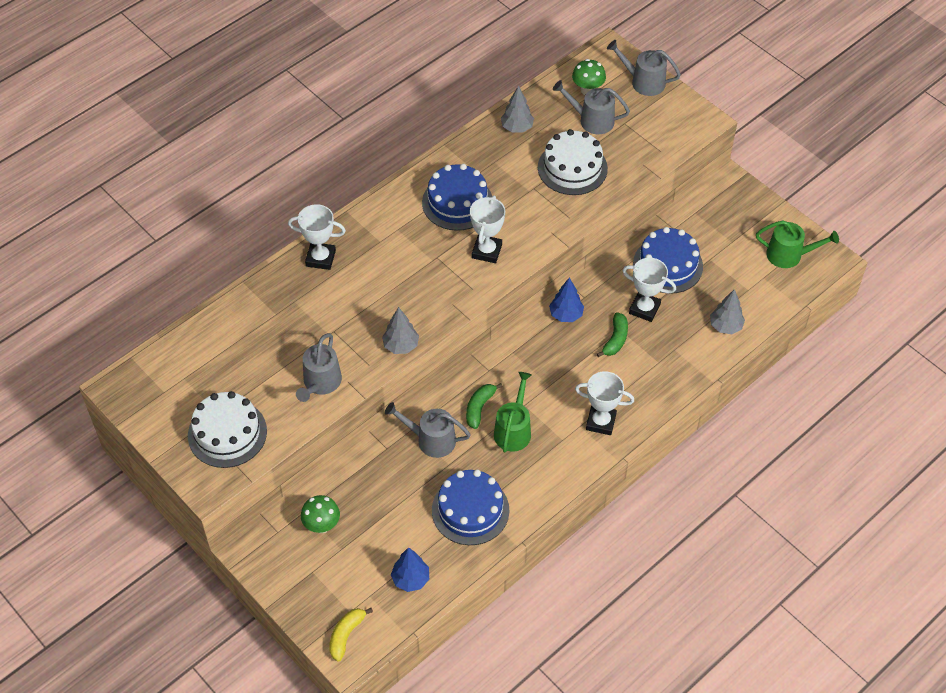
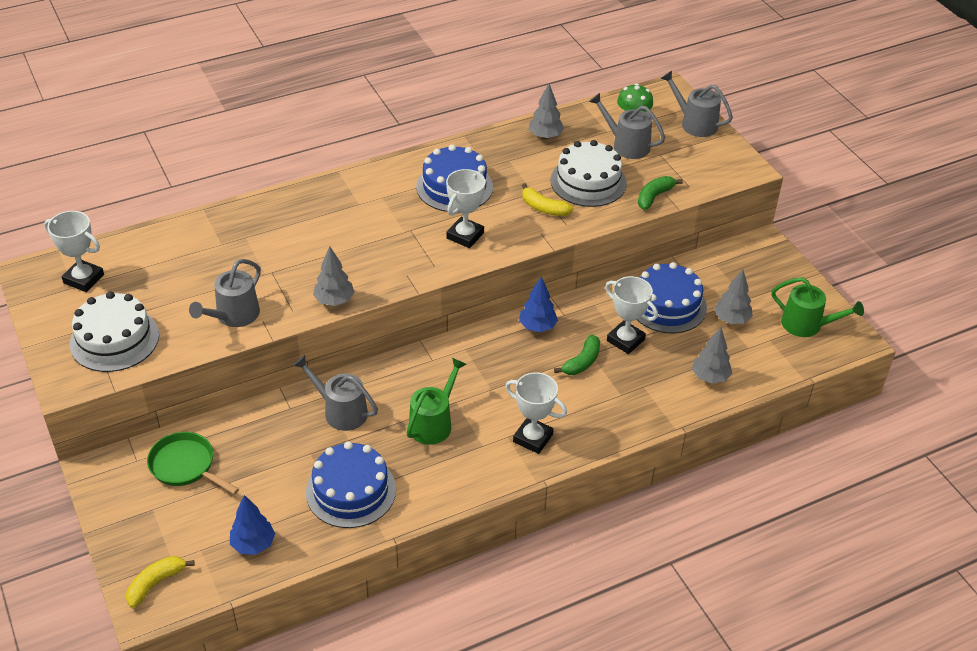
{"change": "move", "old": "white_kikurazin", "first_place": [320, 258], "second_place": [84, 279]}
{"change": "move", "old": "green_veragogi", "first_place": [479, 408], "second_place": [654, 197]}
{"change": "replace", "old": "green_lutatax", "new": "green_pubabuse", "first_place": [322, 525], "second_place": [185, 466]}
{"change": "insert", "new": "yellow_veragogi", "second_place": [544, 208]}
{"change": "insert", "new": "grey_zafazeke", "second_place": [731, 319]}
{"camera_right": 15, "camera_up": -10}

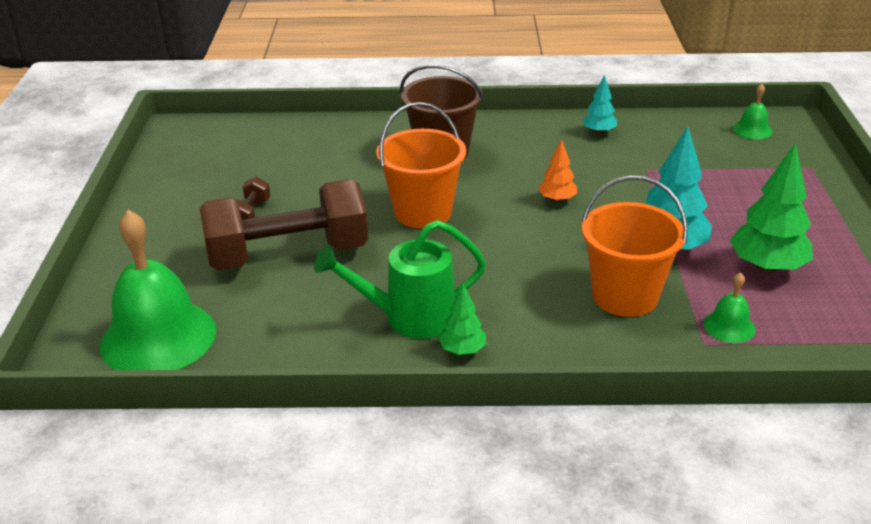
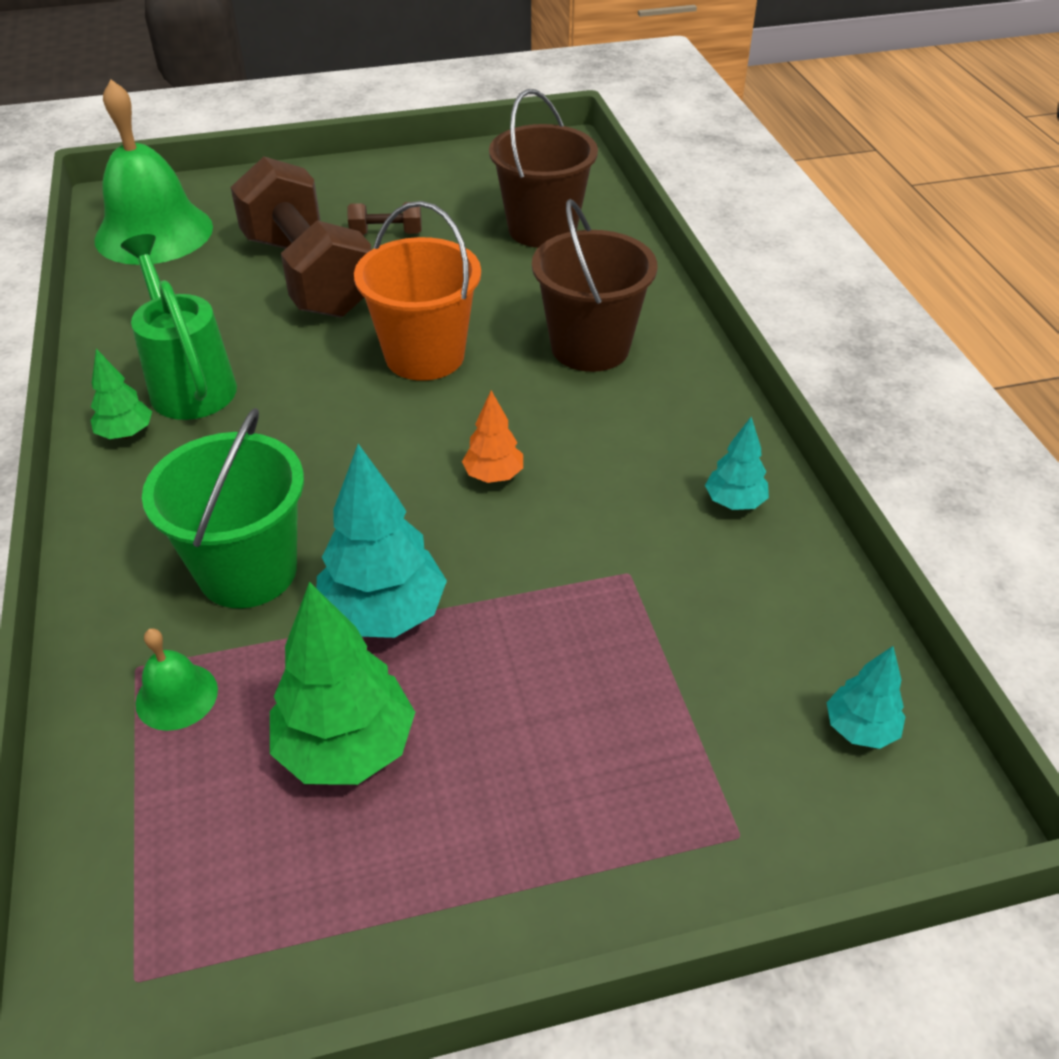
{"change": "replace", "old": "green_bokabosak", "new": "turquoise_zafazeke", "first_place": [752, 130], "second_place": [860, 729]}
{"change": "recolor", "old": "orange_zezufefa", "new": "green_zezufefa", "first_place": [625, 296], "second_place": [248, 571]}
{"change": "insert", "new": "brown_zezufefa", "second_place": [542, 229]}
{"camera_right": 75, "camera_up": 10}

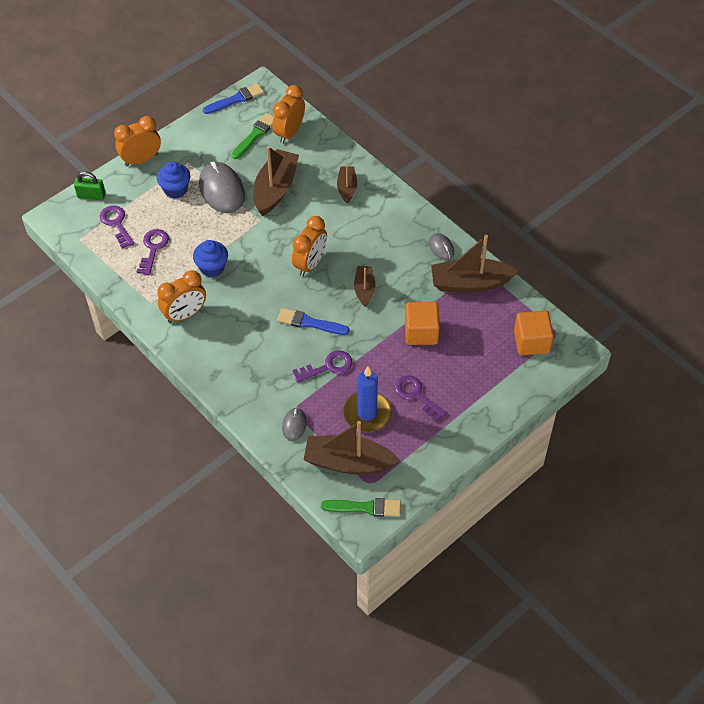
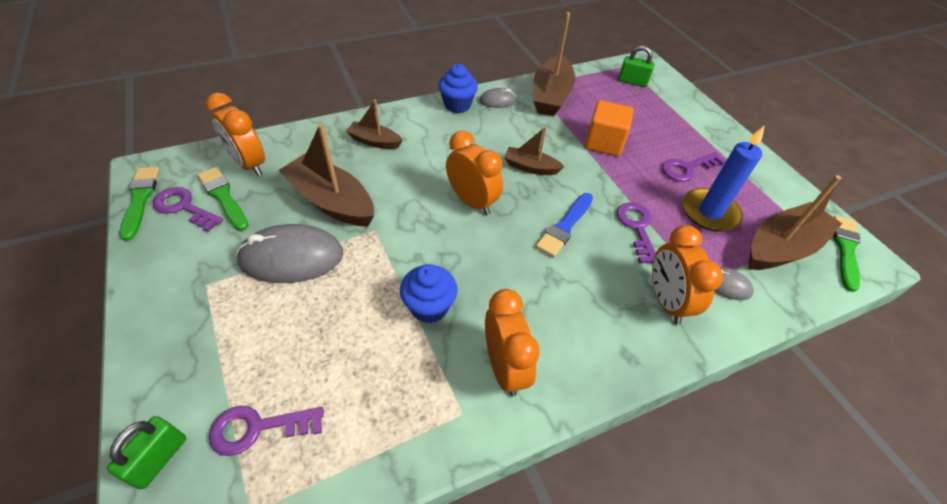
{"change": "recolor", "old": "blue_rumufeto", "new": "green_rumufeto", "first_place": [235, 99], "second_place": [140, 199]}
{"change": "move", "old": "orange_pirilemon", "first_place": [141, 160], "second_place": [666, 301]}
{"change": "move", "old": "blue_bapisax", "first_place": [175, 190], "second_place": [457, 105]}
{"change": "move", "old": "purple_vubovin", "first_place": [153, 249], "second_place": [184, 207]}
{"change": "replace", "old": "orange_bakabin", "new": "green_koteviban", "first_place": [531, 342], "second_place": [632, 82]}
{"change": "rotate", "old": "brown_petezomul", "first_place": [348, 462], "second_place": [781, 247], "degrees": -150}
{"camera_right": -75, "camera_up": -5}

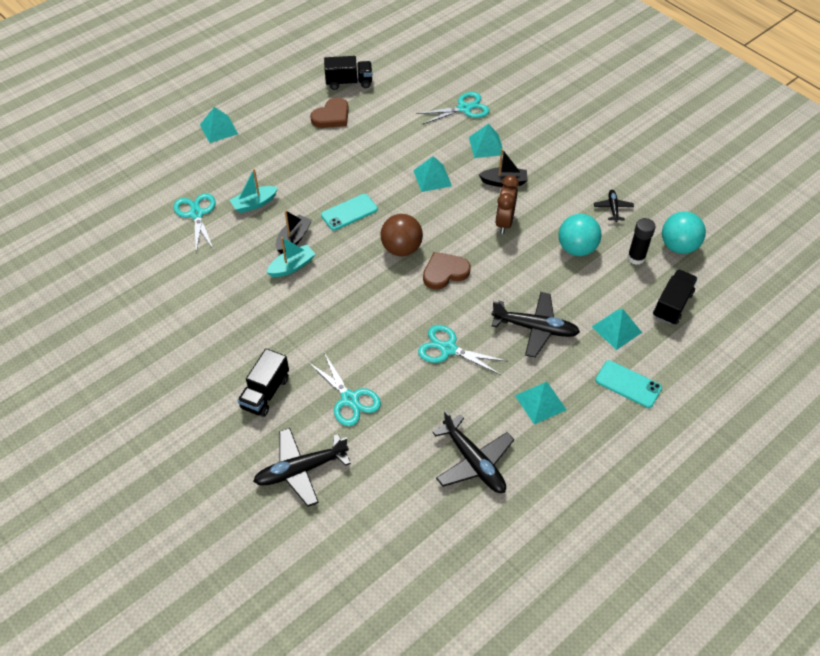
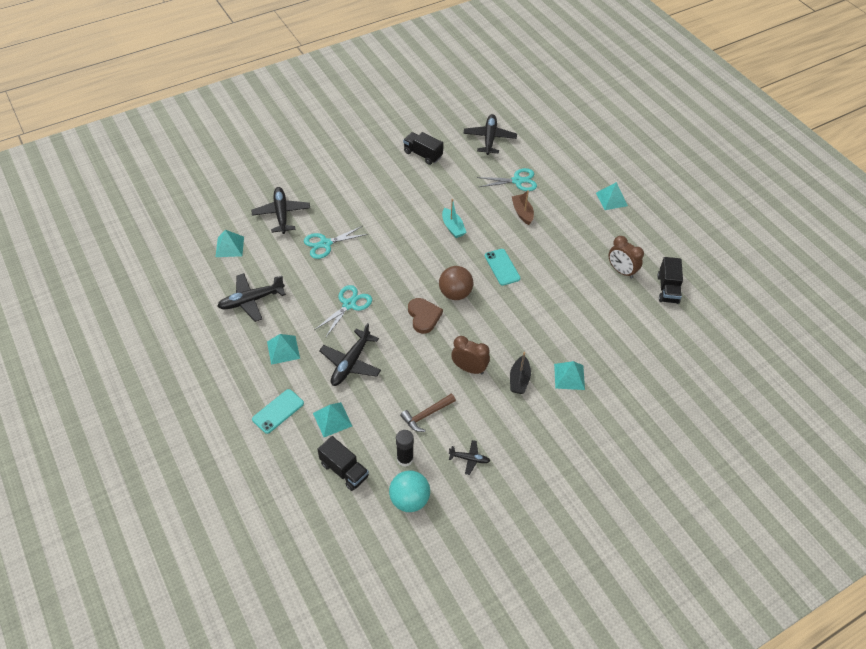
{"change": "delete", "old": "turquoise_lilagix", "first_place": [464, 108]}
{"change": "replace", "old": "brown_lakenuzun", "new": "brown_pirilemon", "first_place": [332, 116], "second_place": [621, 271]}
{"change": "move", "old": "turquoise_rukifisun", "first_place": [432, 178], "second_place": [230, 246]}
{"change": "recolor", "old": "turquoise_petezomul", "new": "brown_petezomul", "first_place": [254, 204], "second_place": [522, 213]}
{"change": "delete", "old": "black_petezomul", "first_place": [293, 239]}
{"change": "replace", "old": "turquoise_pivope", "new": "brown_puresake", "first_place": [576, 249], "second_place": [426, 415]}
{"change": "move", "old": "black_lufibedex", "first_place": [265, 393], "second_place": [423, 154]}
{"change": "insert", "new": "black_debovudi", "second_place": [489, 138]}
{"camera_right": 100, "camera_up": 0}

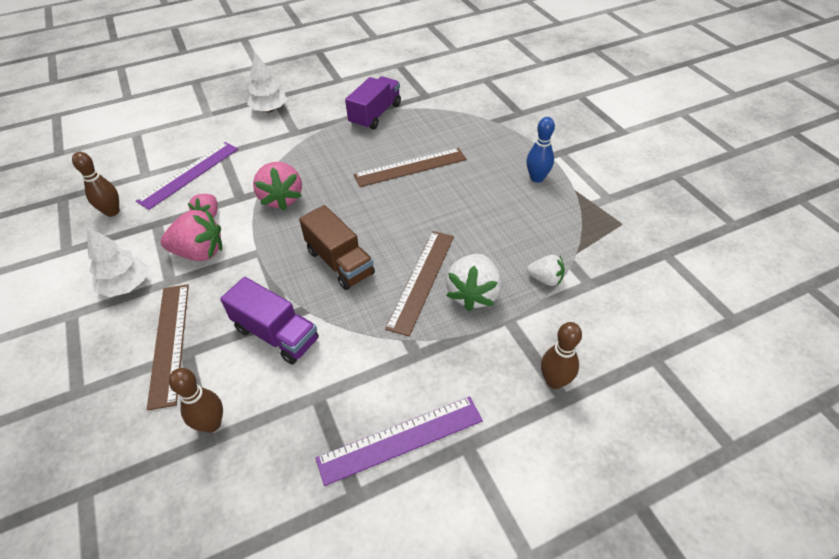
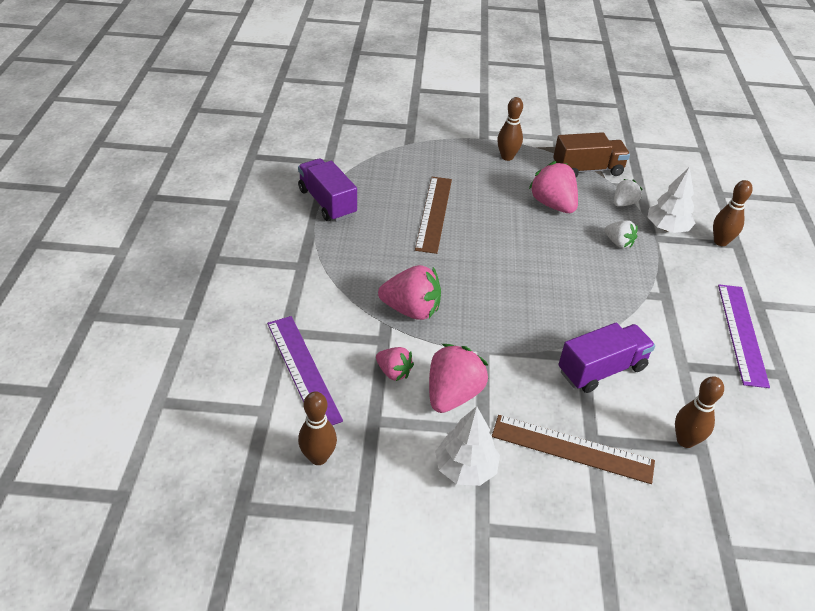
{"change": "move", "old": "white_zafazeke", "first_place": [269, 110], "second_place": [667, 228]}
{"change": "recolor", "old": "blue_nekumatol", "new": "brown_nekumatol", "first_place": [537, 178], "second_place": [507, 157]}
{"change": "move", "old": "brown_lufibedex", "first_place": [340, 262], "second_place": [587, 170]}
{"change": "delete", "old": "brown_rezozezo", "first_place": [422, 280]}
{"change": "resize", "old": "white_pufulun", "first_place": [473, 294], "second_place": [618, 243], "factor": 0.58}
{"change": "insert", "new": "pink_pufulun", "second_place": [552, 205]}
{"camera_right": -65, "camera_up": -5}

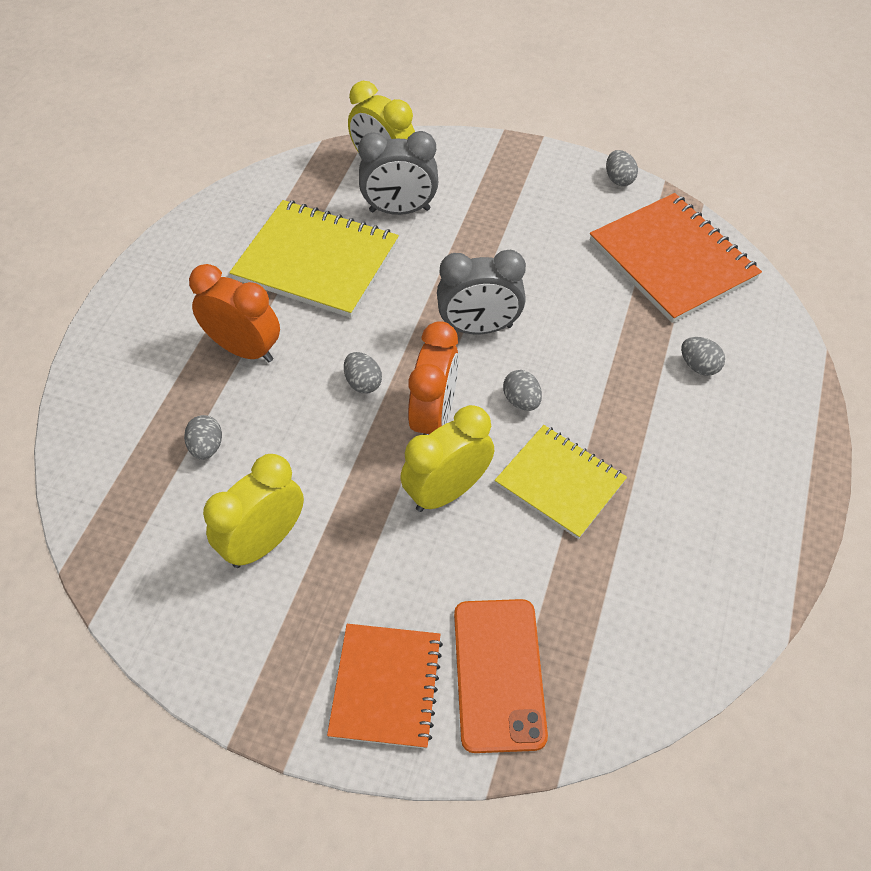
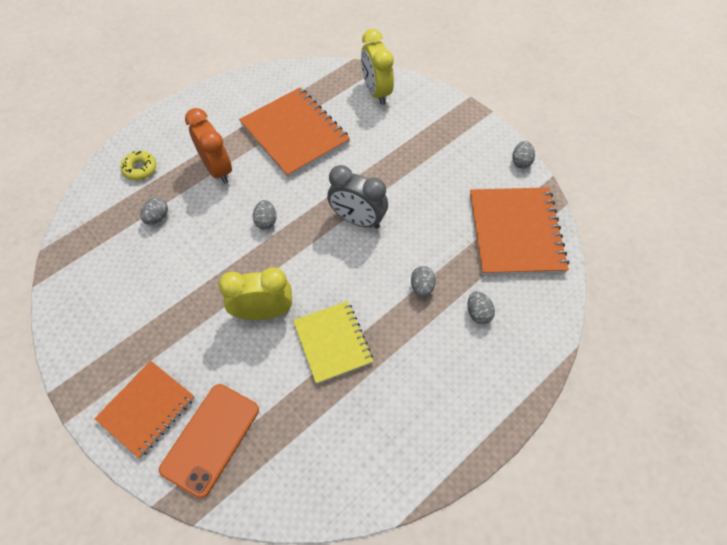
{"change": "delete", "old": "grey_pirilemon", "first_place": [399, 210]}
{"change": "recolor", "old": "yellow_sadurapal", "new": "orange_sadurapal", "first_place": [316, 261], "second_place": [295, 134]}
{"change": "delete", "old": "orange_pirilemon", "first_place": [433, 417]}
{"change": "move", "old": "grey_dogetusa", "first_place": [521, 401], "second_place": [422, 287]}
{"change": "delete", "old": "yellow_pirilemon", "first_place": [264, 542]}
{"change": "insert", "new": "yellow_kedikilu", "second_place": [140, 169]}
{"camera_right": 30, "camera_up": 5}

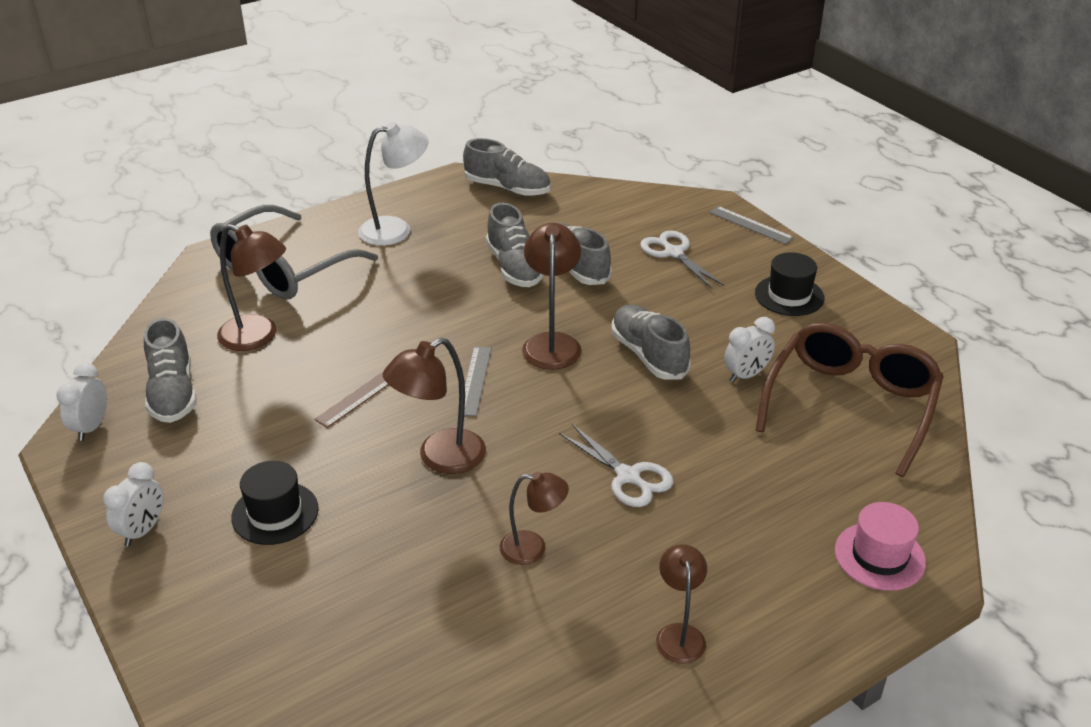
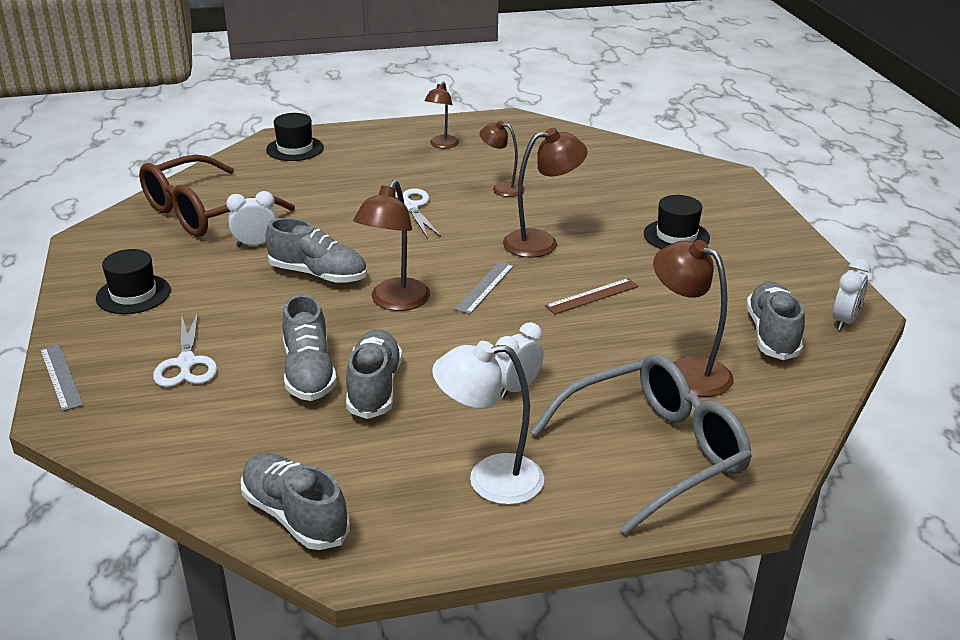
{"change": "rotate", "old": "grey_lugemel", "first_place": [648, 355], "second_place": [318, 274], "degrees": -60}
{"change": "move", "old": "white_pirilemon", "first_place": [143, 531], "second_place": [517, 388]}
{"change": "recolor", "old": "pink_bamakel", "new": "black_bamakel", "first_place": [879, 556], "second_place": [295, 149]}
{"camera_right": -160, "camera_up": -5}

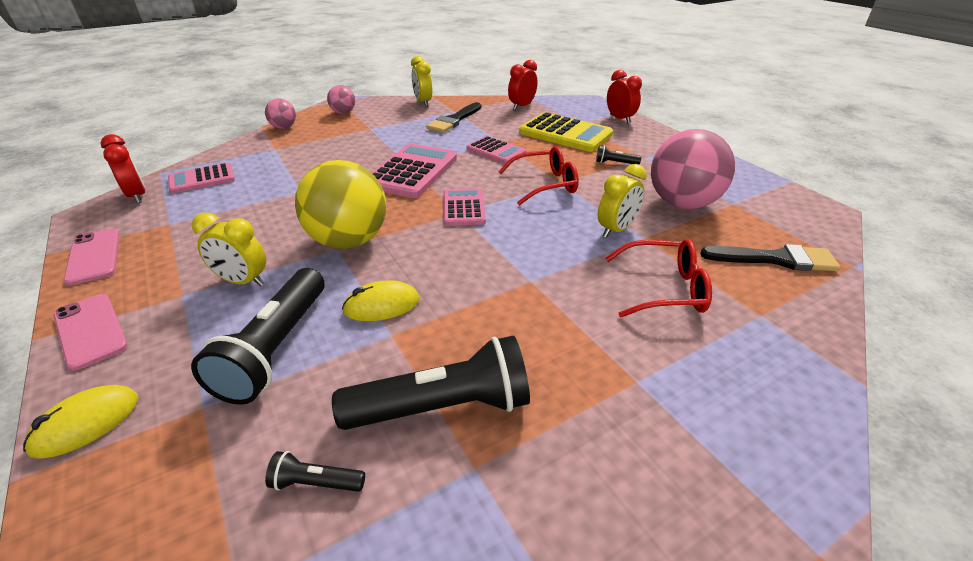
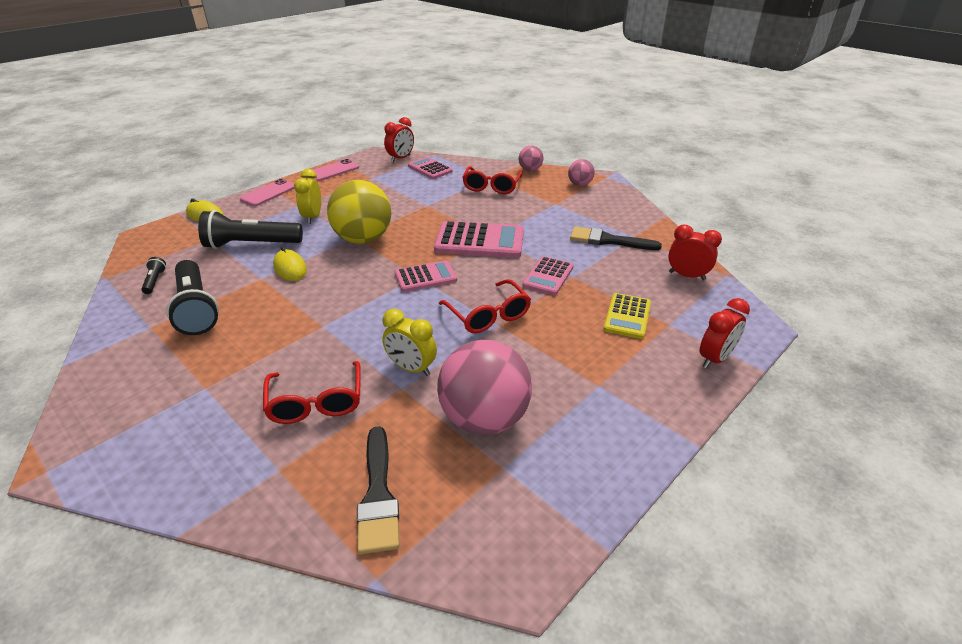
{"change": "delete", "old": "yellow_pirilemon", "first_place": [423, 102]}
{"change": "resize", "old": "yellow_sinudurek", "first_place": [565, 133], "second_place": [627, 316], "factor": 0.61}
{"change": "delete", "old": "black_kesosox", "first_place": [615, 163]}
{"change": "insert", "new": "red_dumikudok", "second_place": [491, 187]}
{"camera_right": 75, "camera_up": 0}

